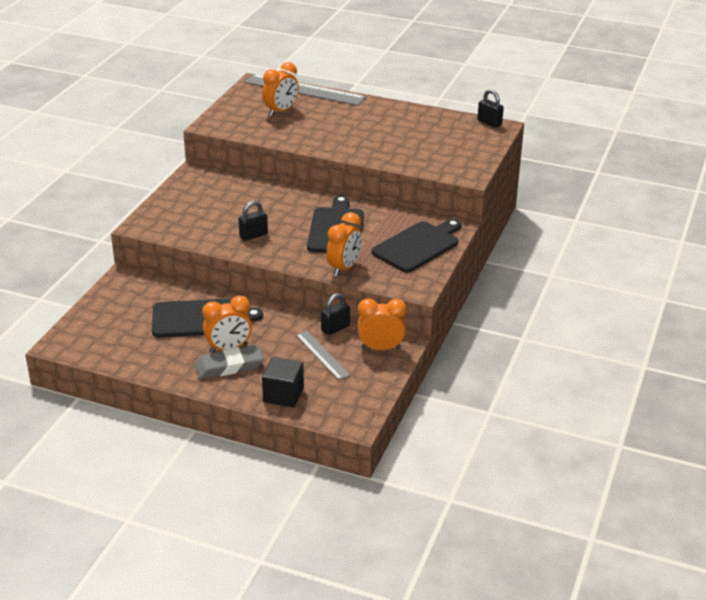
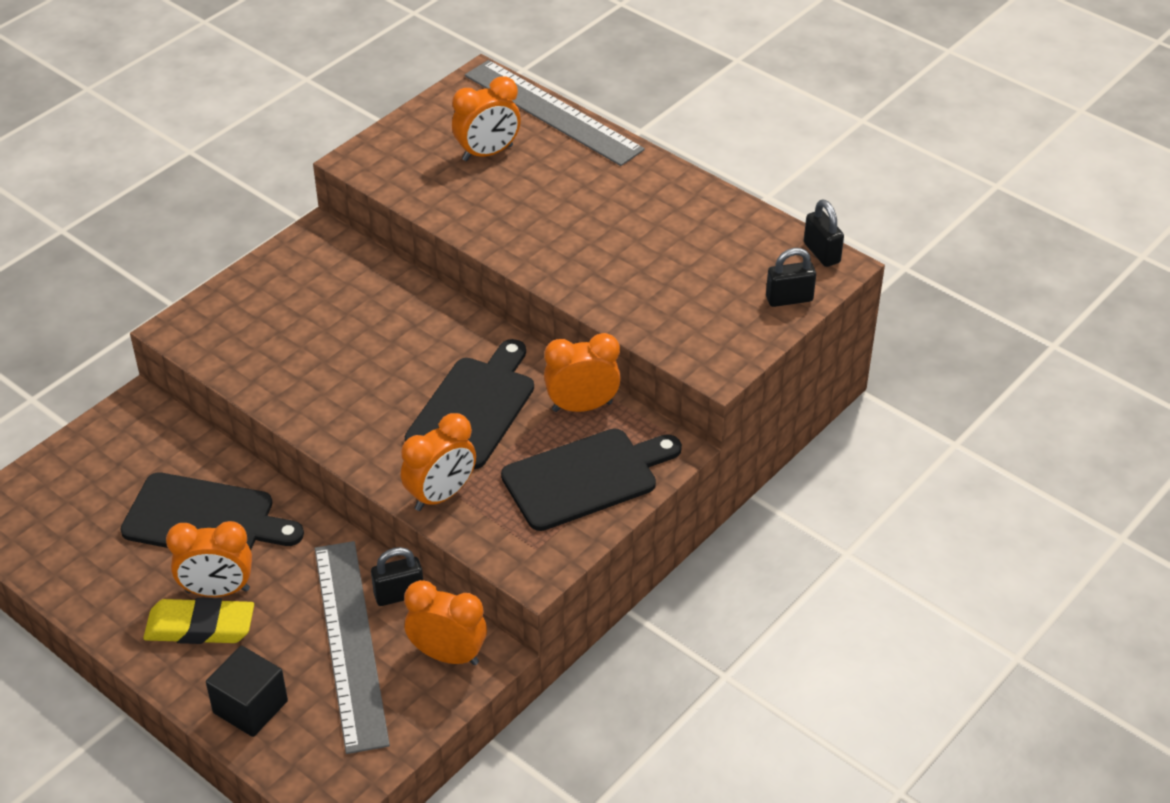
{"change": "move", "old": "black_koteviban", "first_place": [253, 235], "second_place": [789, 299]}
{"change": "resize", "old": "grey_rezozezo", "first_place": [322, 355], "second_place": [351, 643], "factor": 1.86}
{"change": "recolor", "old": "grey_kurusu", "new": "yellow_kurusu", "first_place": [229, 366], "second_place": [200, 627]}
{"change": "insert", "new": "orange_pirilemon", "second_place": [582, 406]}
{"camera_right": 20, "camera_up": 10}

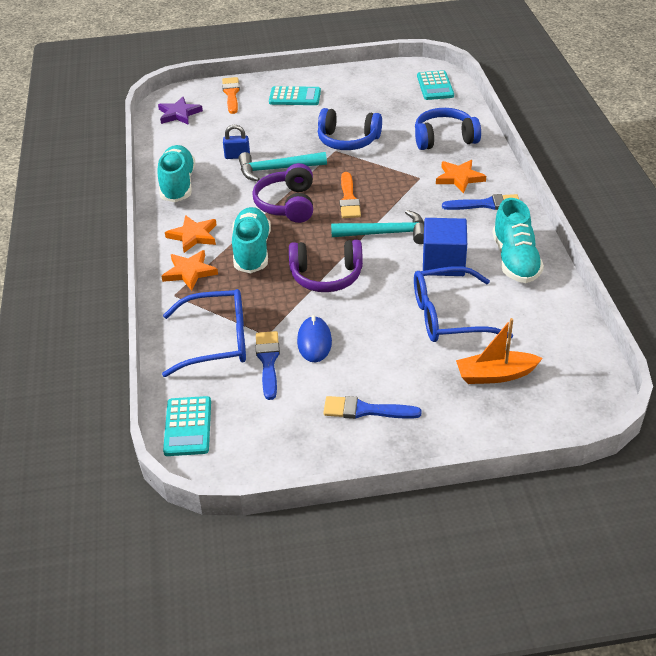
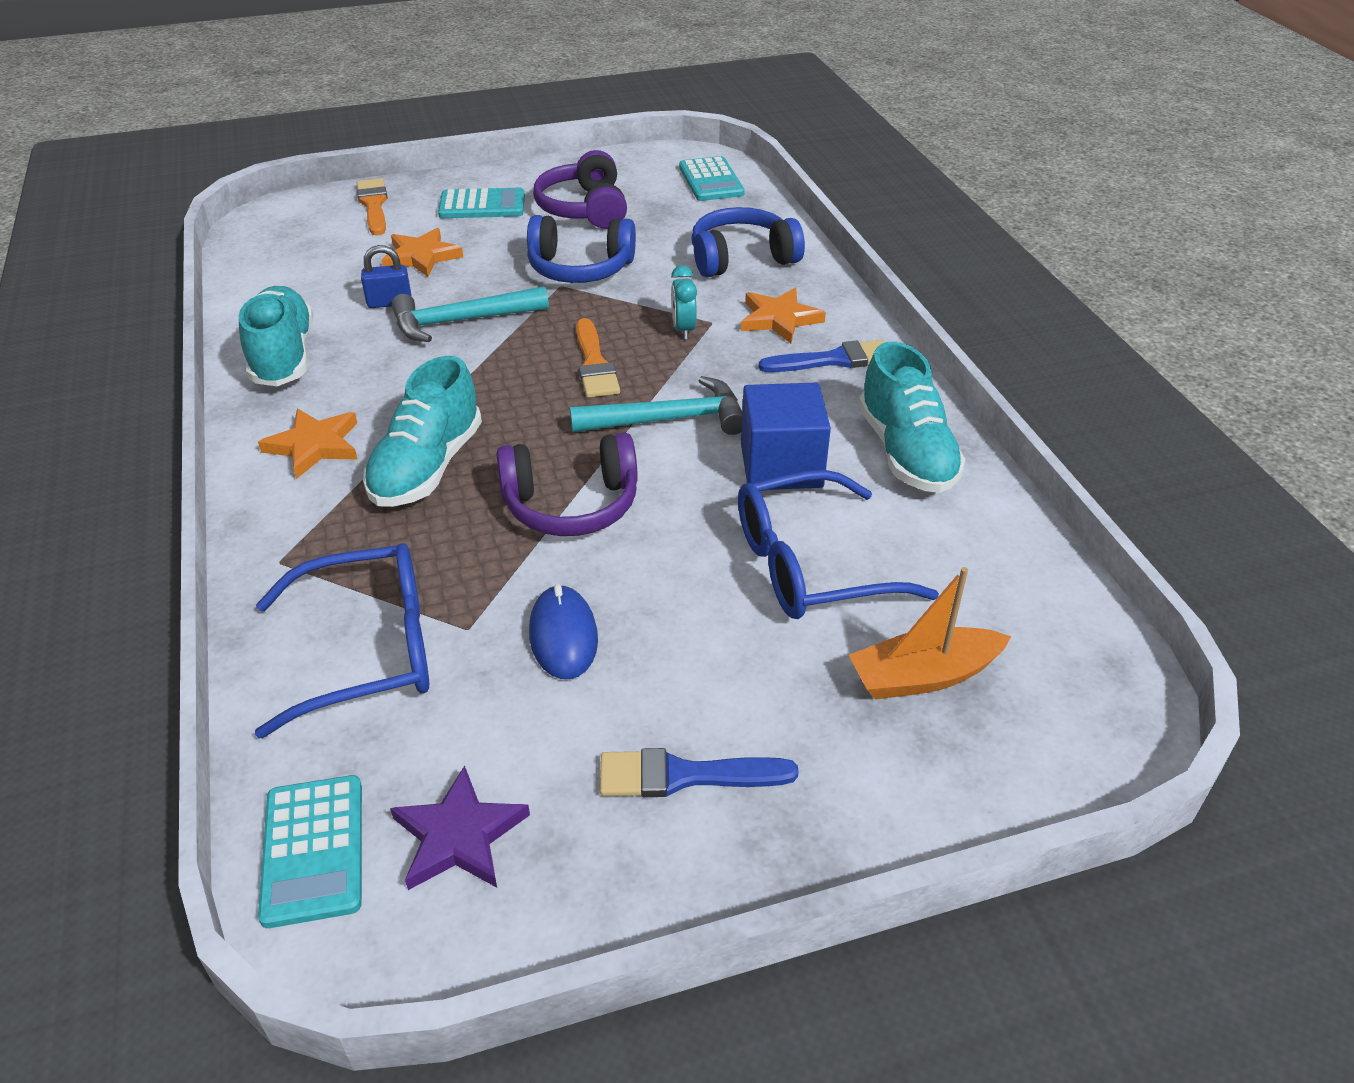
{"change": "move", "old": "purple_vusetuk", "first_place": [179, 114], "second_place": [459, 835]}
{"change": "move", "old": "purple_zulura", "first_place": [287, 204], "second_place": [584, 209]}
{"change": "rotate", "old": "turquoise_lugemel", "first_place": [252, 251], "second_place": [427, 467], "degrees": -150}
{"change": "move", "old": "orange_vusetuk", "first_place": [189, 272], "second_place": [421, 257]}
{"change": "delete", "old": "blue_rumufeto", "first_place": [268, 361]}
{"change": "insert", "new": "turquoise_pirilemon", "second_place": [683, 330]}
{"camera_right": -10, "camera_up": 0}

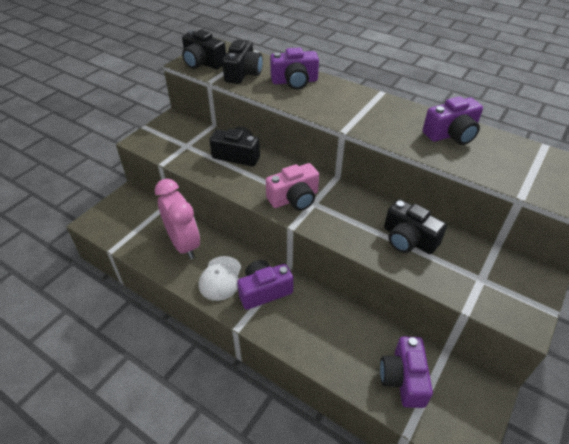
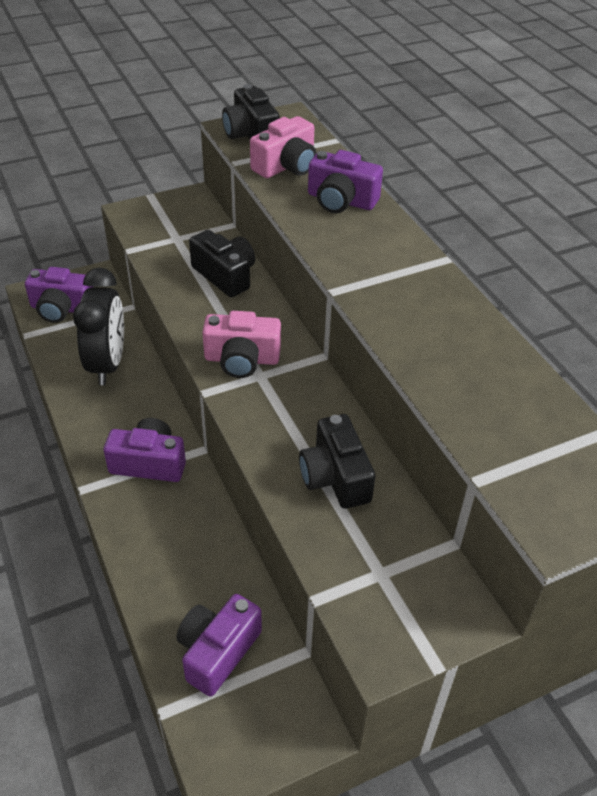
{"change": "recolor", "old": "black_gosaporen", "new": "pink_gosaporen", "first_place": [243, 73], "second_place": [286, 166]}
{"change": "move", "old": "purple_gosaporen", "first_place": [451, 134], "second_place": [61, 308]}
{"change": "recolor", "old": "pink_pirilemon", "new": "black_pirilemon", "first_place": [184, 244], "second_place": [108, 364]}
{"change": "delete", "old": "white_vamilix", "first_place": [220, 278]}
{"camera_right": 30, "camera_up": 0}

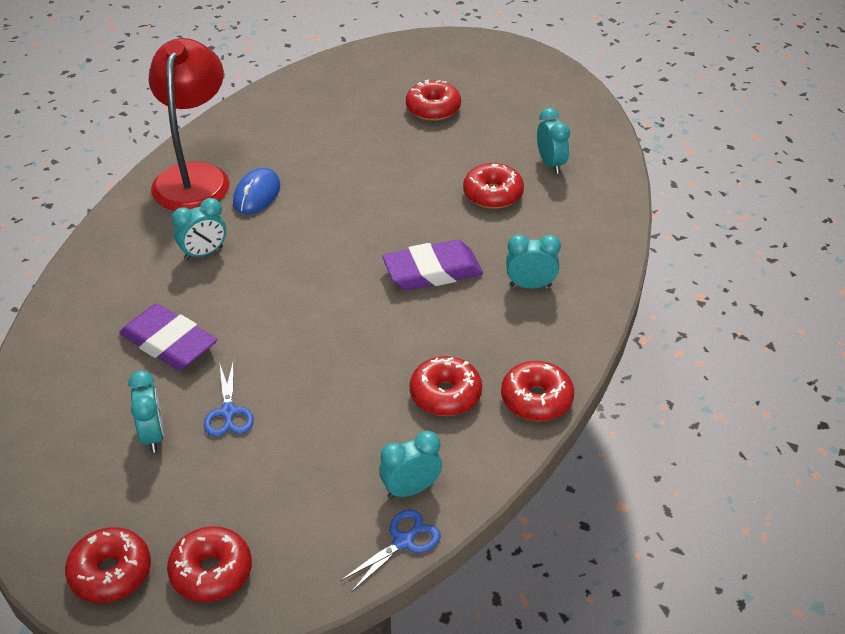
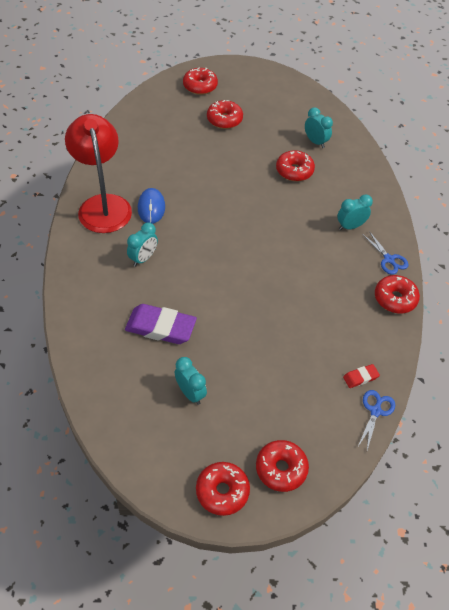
{"change": "delete", "old": "purple_kurusu", "first_place": [432, 271]}
{"change": "move", "old": "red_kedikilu", "first_place": [445, 394], "second_place": [200, 86]}
{"change": "move", "old": "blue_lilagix", "first_place": [228, 412], "second_place": [389, 259]}
{"change": "replace", "old": "turquoise_pirilemon", "new": "red_kurusu", "first_place": [410, 489], "second_place": [360, 377]}
{"camera_right": -25, "camera_up": 10}

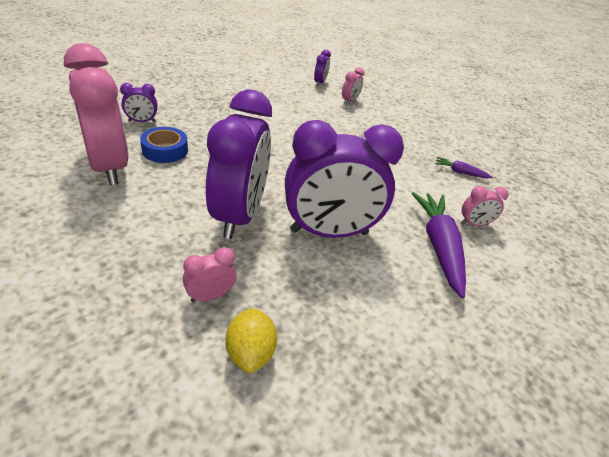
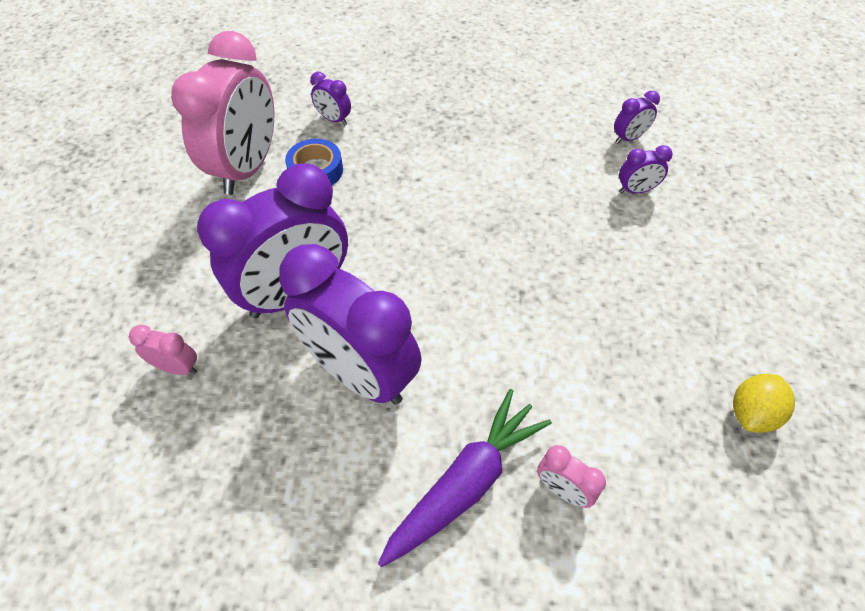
{"change": "recolor", "old": "pink_pirilemon", "new": "purple_pirilemon", "first_place": [349, 101], "second_place": [636, 190]}
{"change": "delete", "old": "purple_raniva", "first_place": [460, 172]}
{"change": "move", "old": "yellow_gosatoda", "first_place": [250, 352], "second_place": [751, 413]}
{"camera_right": 50, "camera_up": 15}

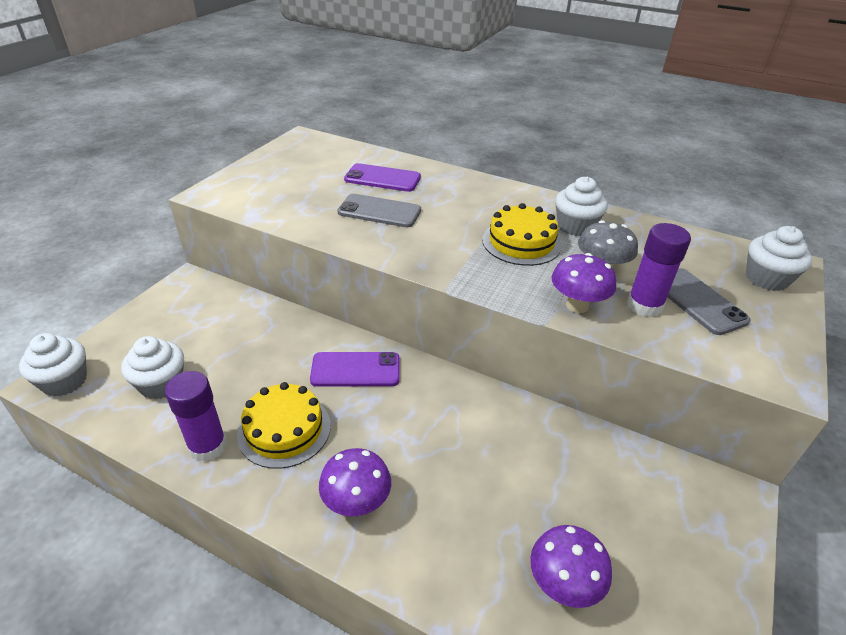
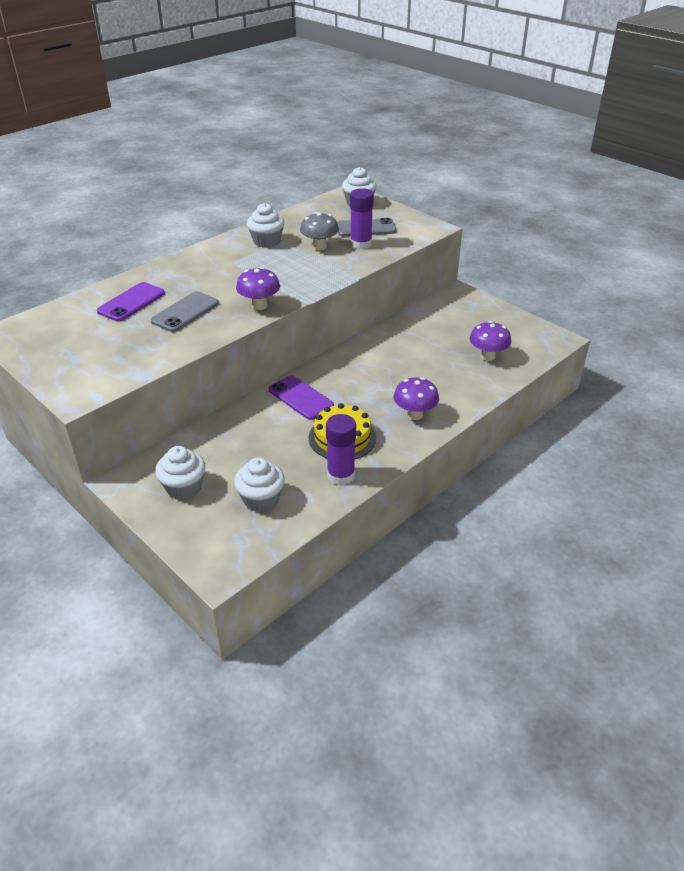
{"change": "delete", "old": "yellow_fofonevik", "first_place": [521, 242]}
{"change": "move", "old": "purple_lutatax", "first_place": [577, 305], "second_place": [259, 305]}
{"change": "move", "old": "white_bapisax", "first_place": [64, 381], "second_place": [184, 487]}
{"change": "rotate", "old": "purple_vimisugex", "first_place": [355, 370], "second_place": [301, 398], "degrees": -60}
{"camera_right": -70, "camera_up": 0}

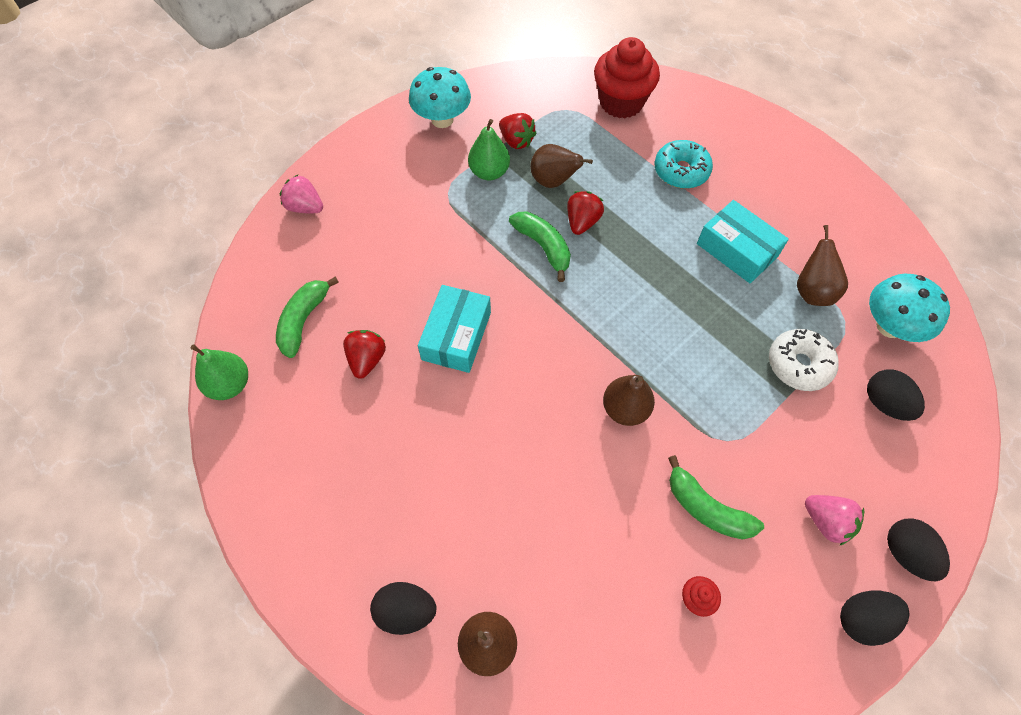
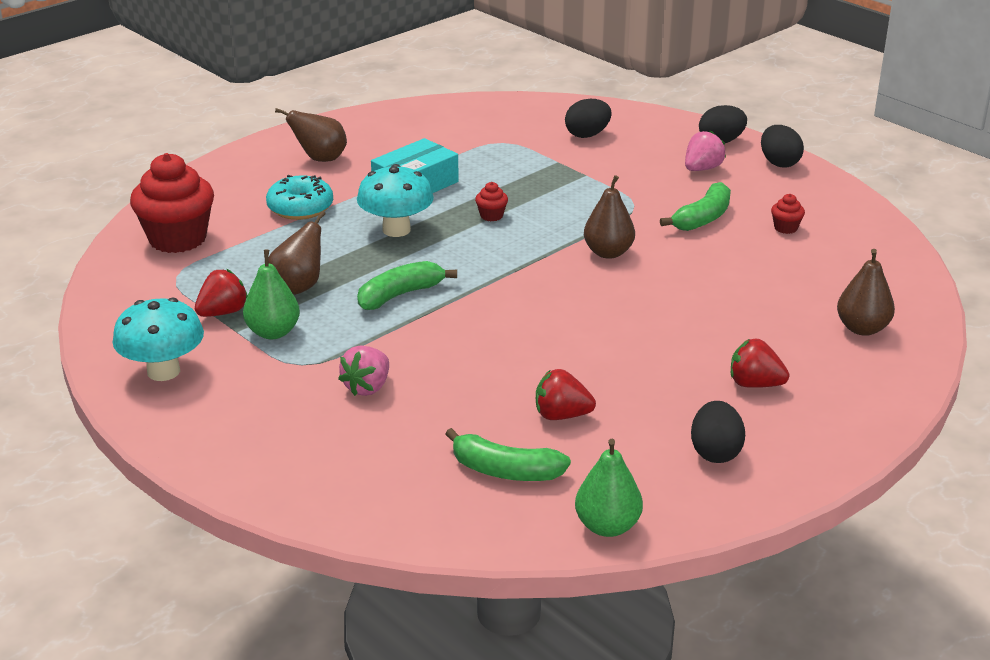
{"change": "move", "old": "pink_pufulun", "first_place": [305, 207], "second_place": [367, 387]}
{"change": "move", "old": "red_pufulun", "first_place": [582, 222], "second_place": [754, 384]}
{"change": "move", "old": "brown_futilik", "first_place": [812, 291], "second_place": [320, 159]}
{"change": "move", "old": "turquoise_lutatax", "first_place": [889, 326], "second_place": [396, 230]}
{"change": "delete", "old": "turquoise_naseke", "first_place": [456, 336]}
{"change": "delete", "old": "white_kedikilu", "first_place": [799, 364]}
{"change": "move", "old": "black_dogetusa", "first_place": [406, 611], "second_place": [715, 452]}
{"change": "insert", "new": "red_bapisax", "second_place": [491, 216]}
{"camera_right": -90, "camera_up": -30}

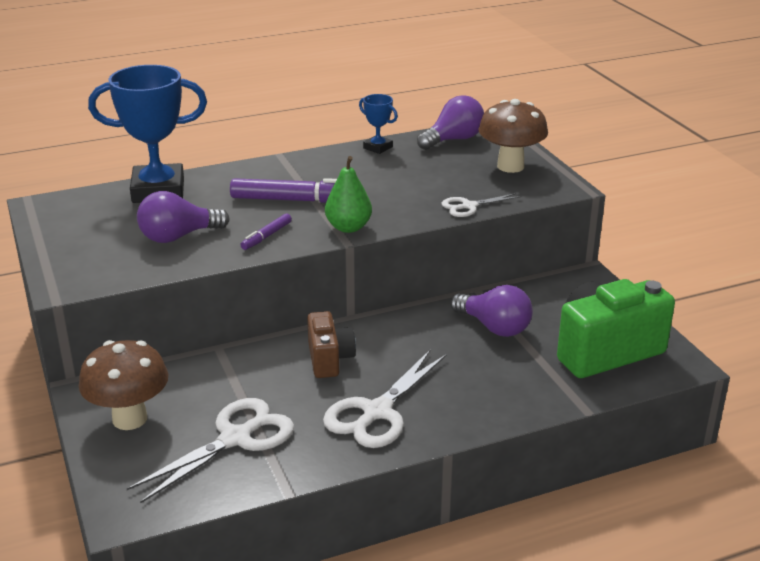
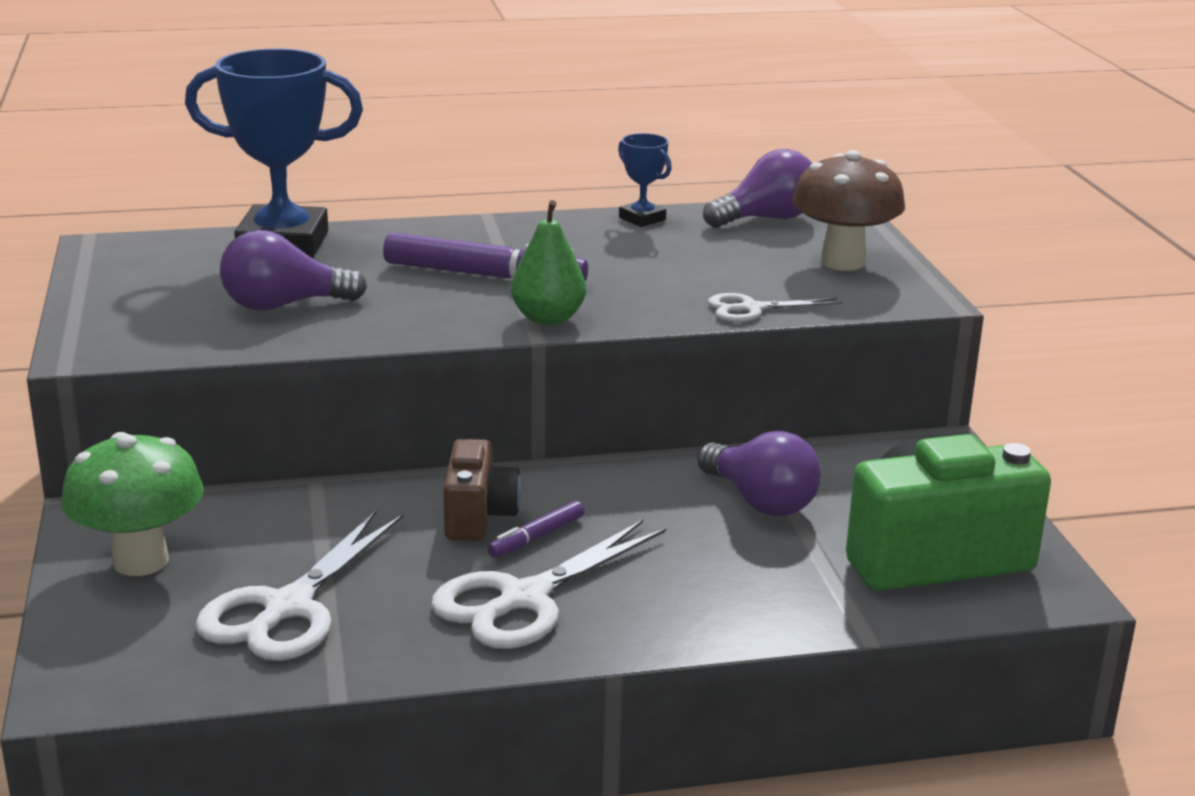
{"change": "move", "old": "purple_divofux", "first_place": [266, 236], "second_place": [536, 537]}
{"change": "recolor", "old": "brown_lutatax", "new": "green_lutatax", "first_place": [130, 419], "second_place": [141, 561]}
{"change": "rotate", "old": "white_lilagix", "first_place": [235, 438], "second_place": [288, 608], "degrees": 150}
{"camera_right": 10, "camera_up": -5}

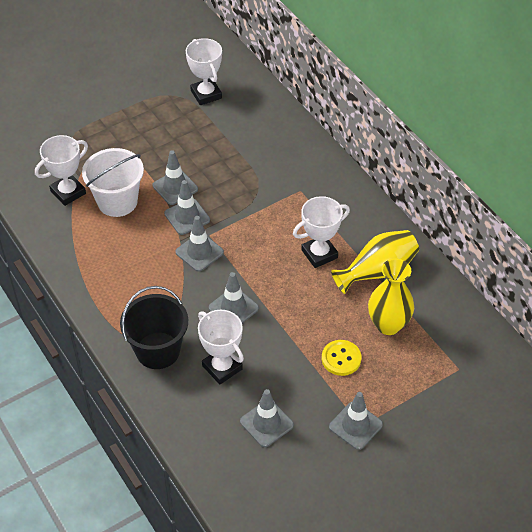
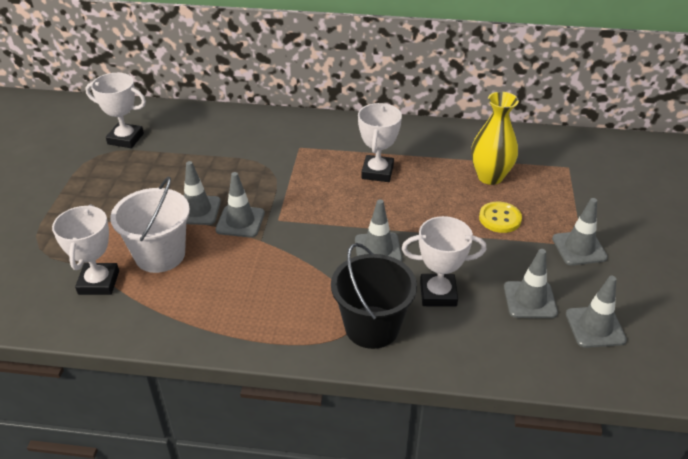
{"change": "move", "old": "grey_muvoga", "first_place": [199, 252], "second_place": [595, 327]}
{"change": "delete", "old": "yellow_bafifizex", "first_place": [377, 271]}
{"camera_right": -50, "camera_up": -10}

